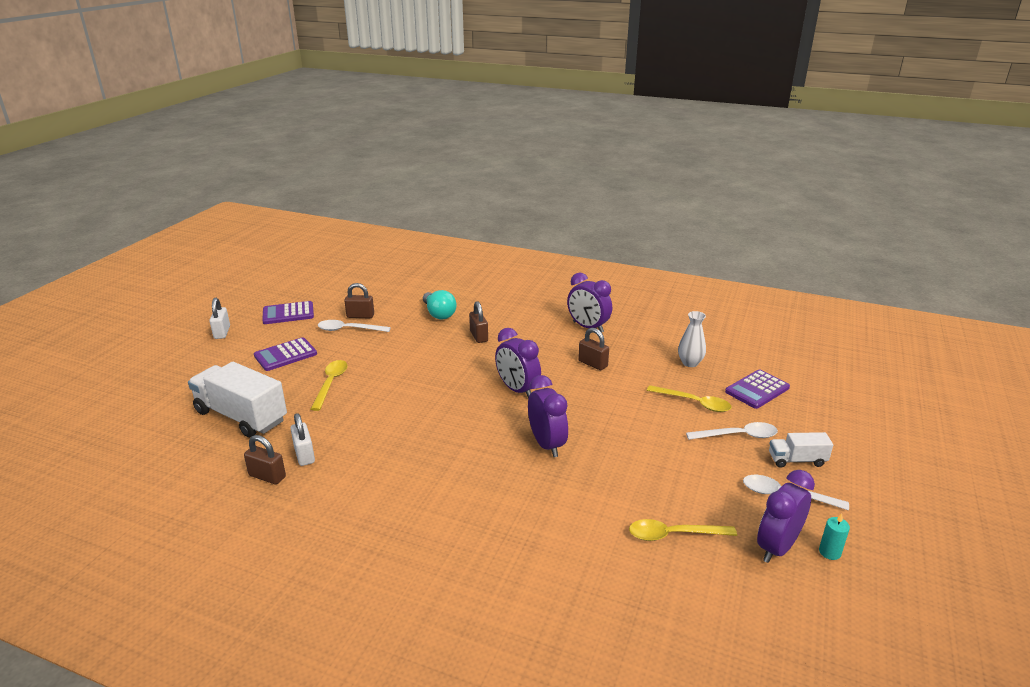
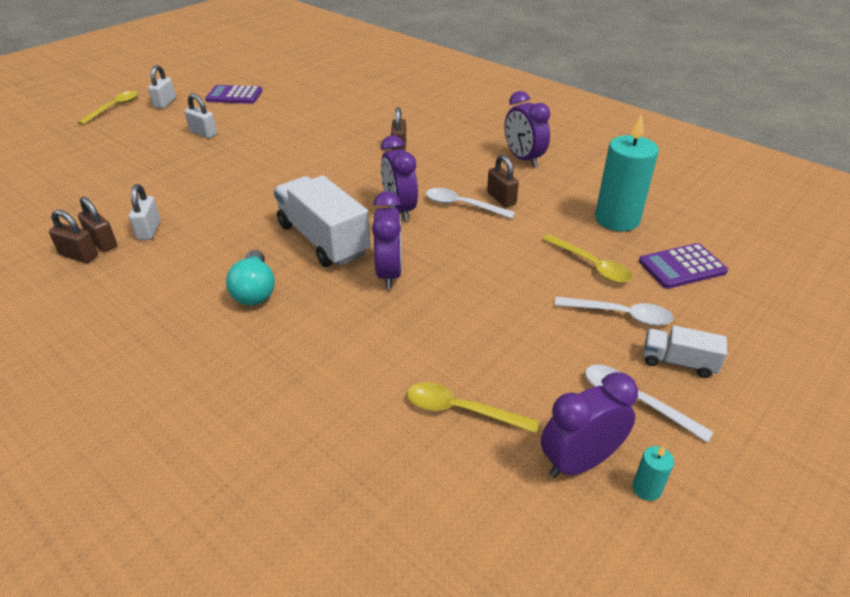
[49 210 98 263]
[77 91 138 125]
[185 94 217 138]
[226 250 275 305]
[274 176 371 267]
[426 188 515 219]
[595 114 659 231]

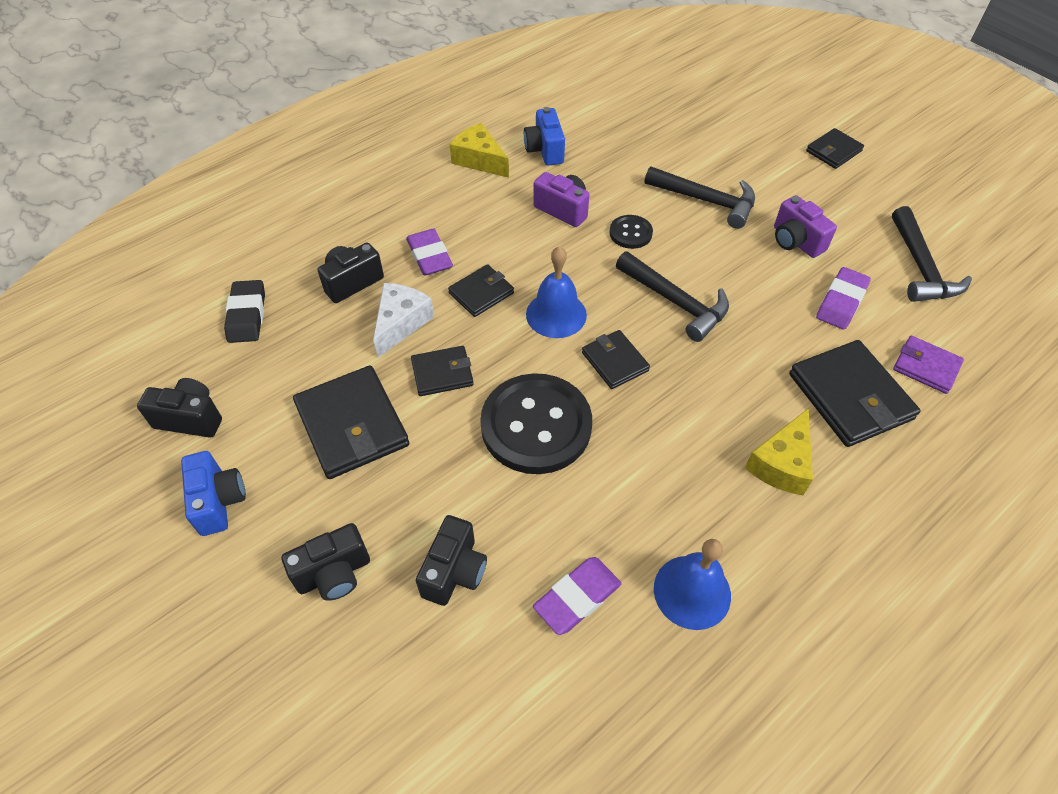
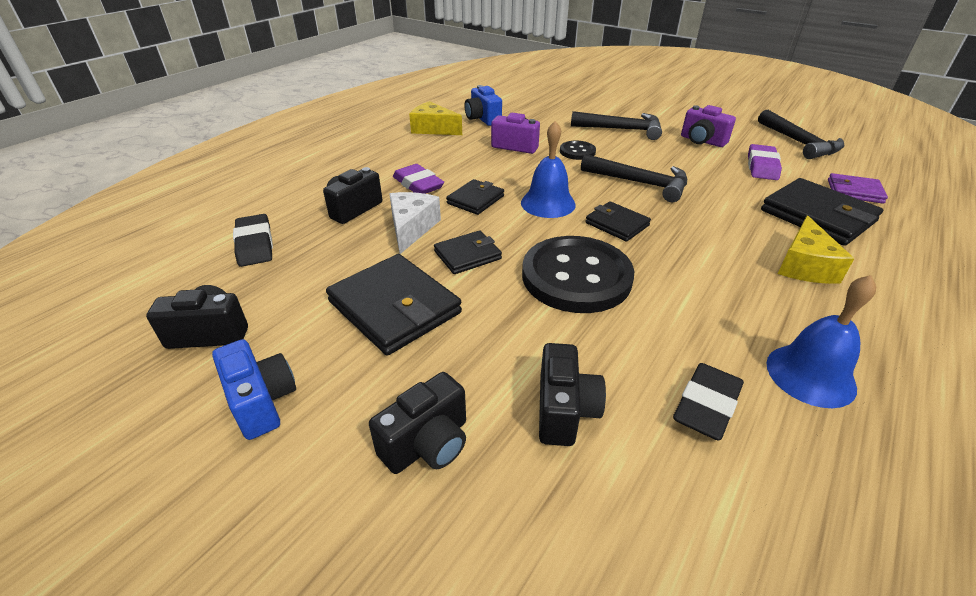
[673 363 744 440]
[806 128 864 169] (first image)

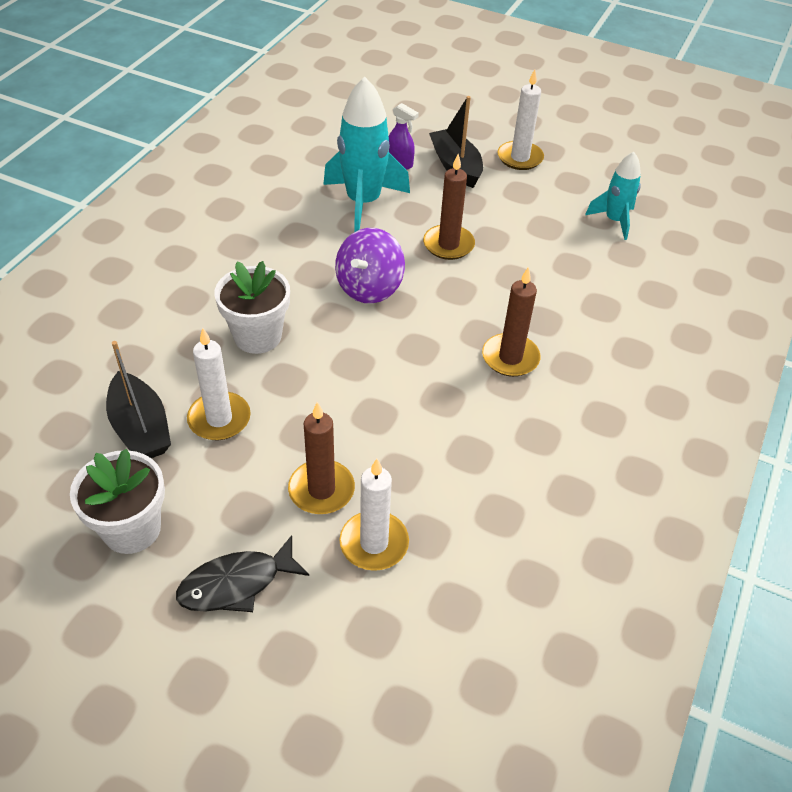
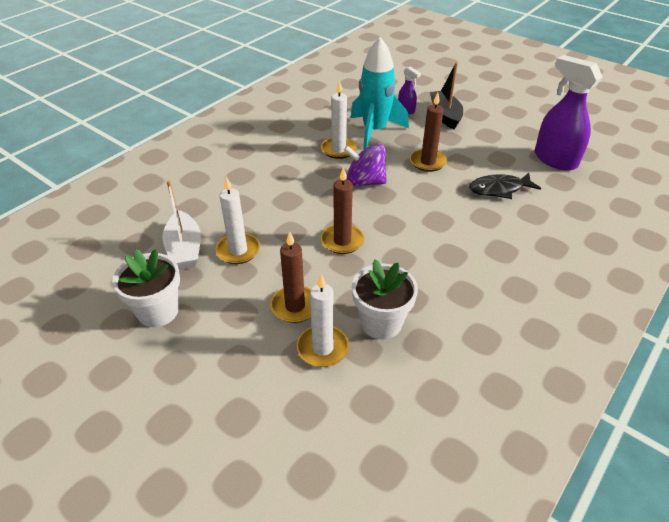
[162 180 201 270]
[321 80 357 159]
[321 167 364 254]
[344 144 387 187]
[352 259 418 339]
[469 173 541 199]
[535 55 603 171]

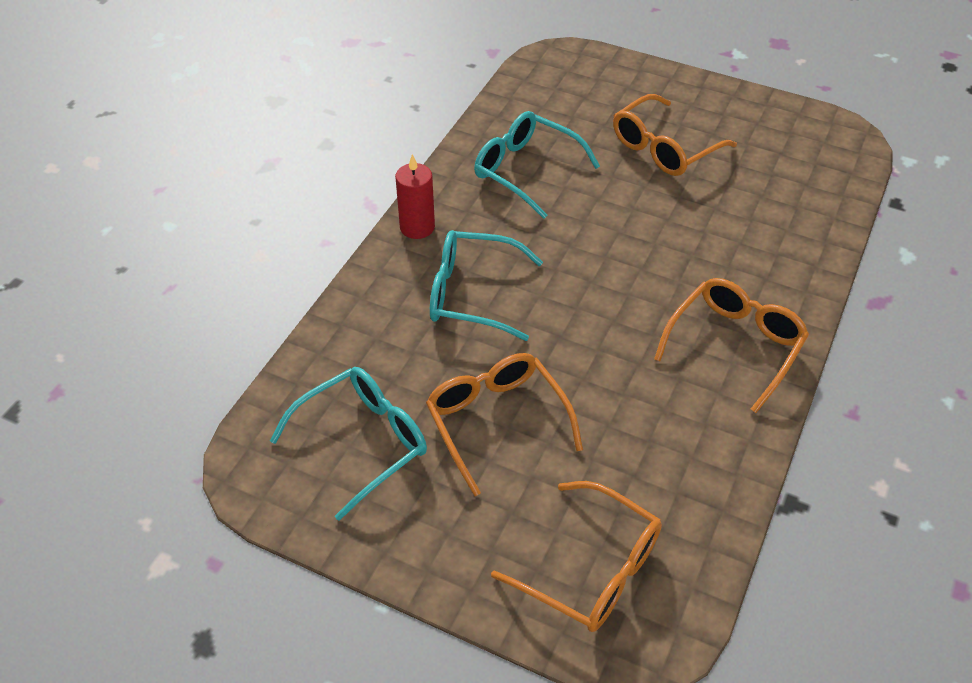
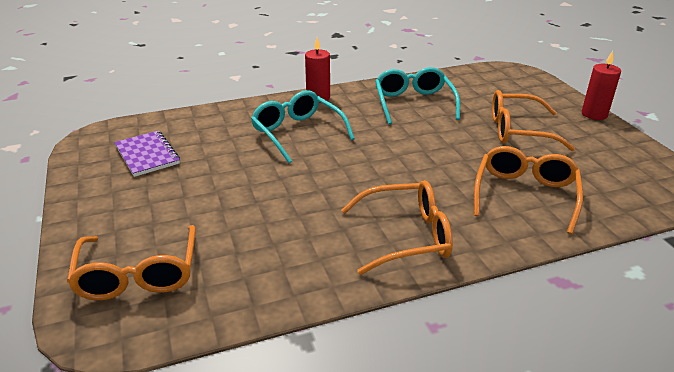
[114 131 180 177]
[474 146 583 234]
[582 51 621 120]

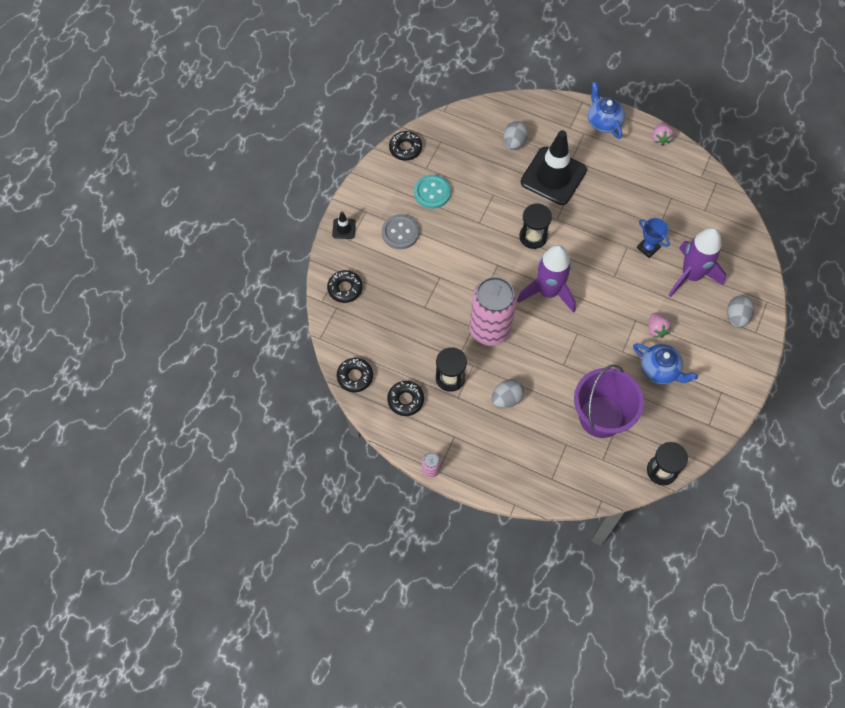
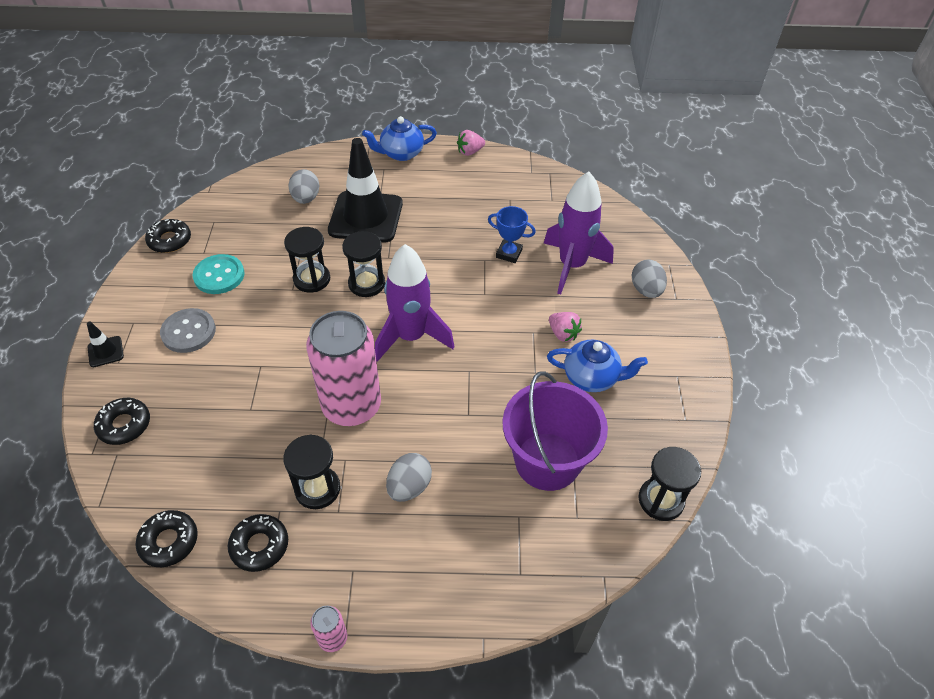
[284 227 330 292]
[362 116 437 161]
[457 130 485 156]

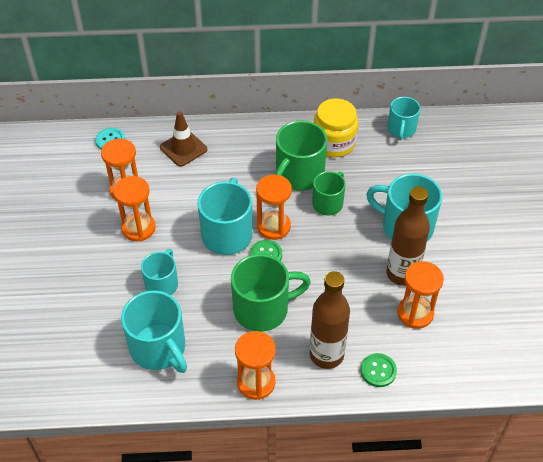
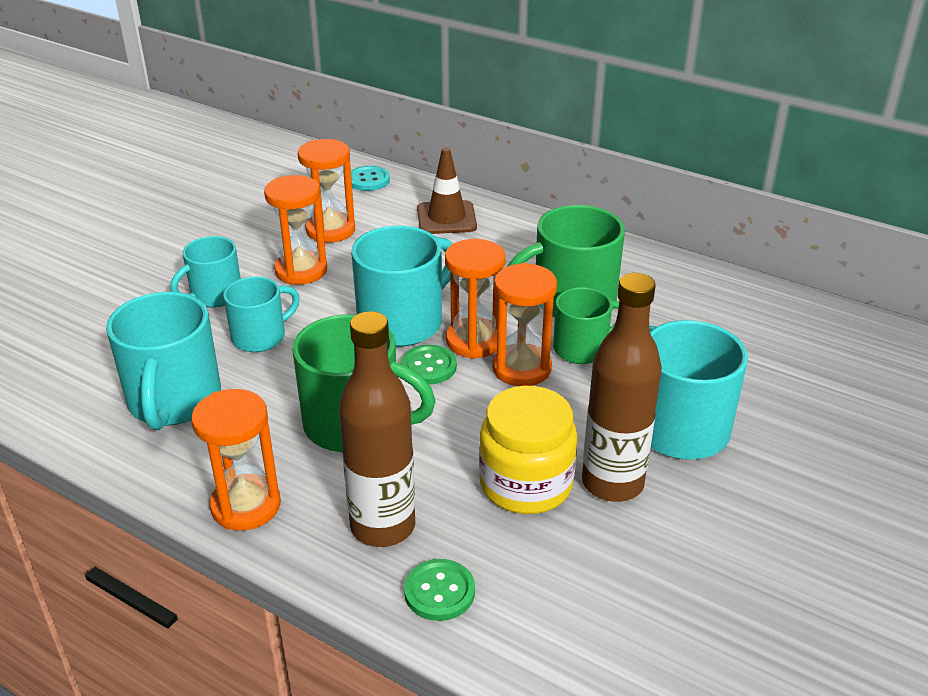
[170 236 241 307]
[479 386 577 514]
[492 263 557 386]

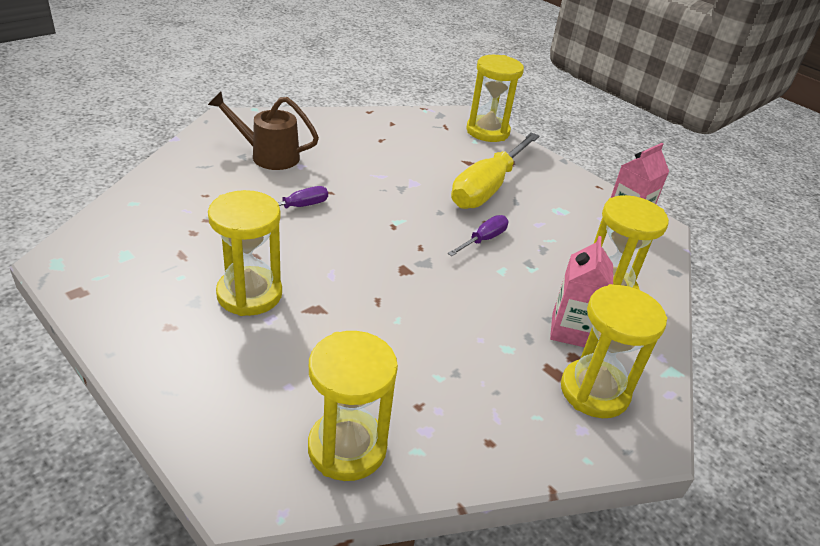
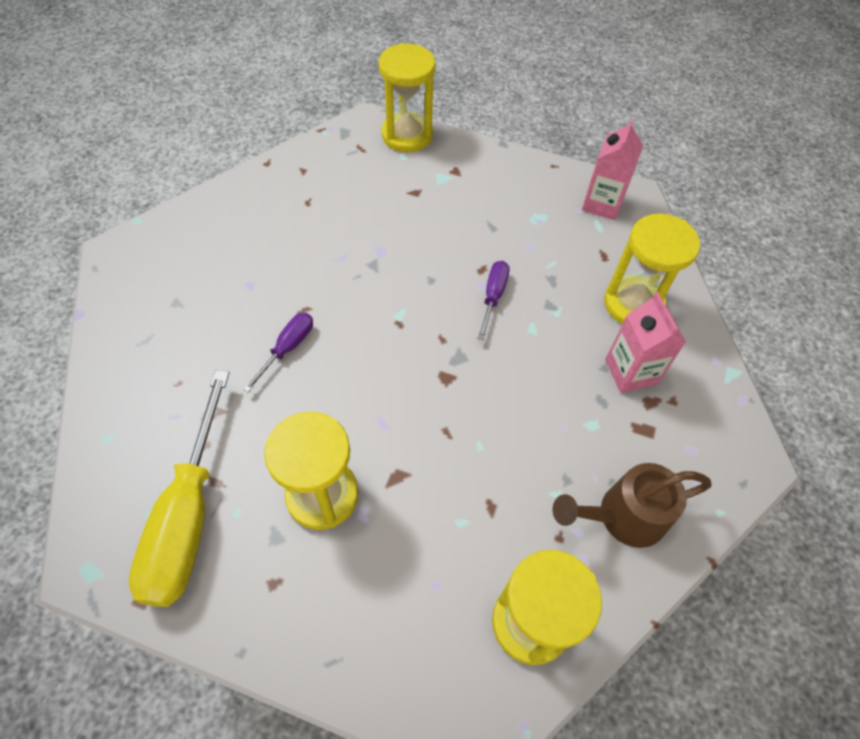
[129 370 230 607]
[553 463 712 548]
[561 284 667 418] (first image)

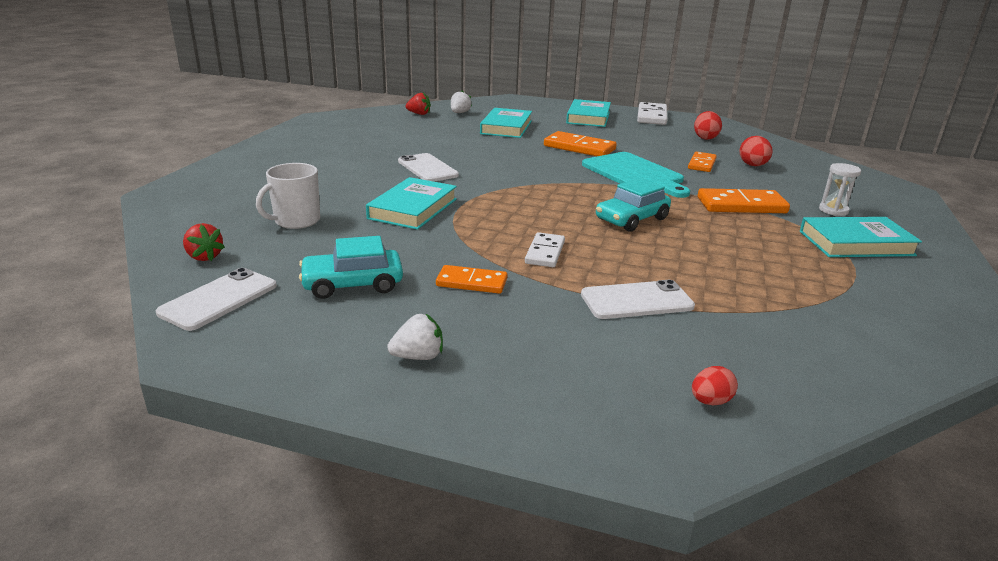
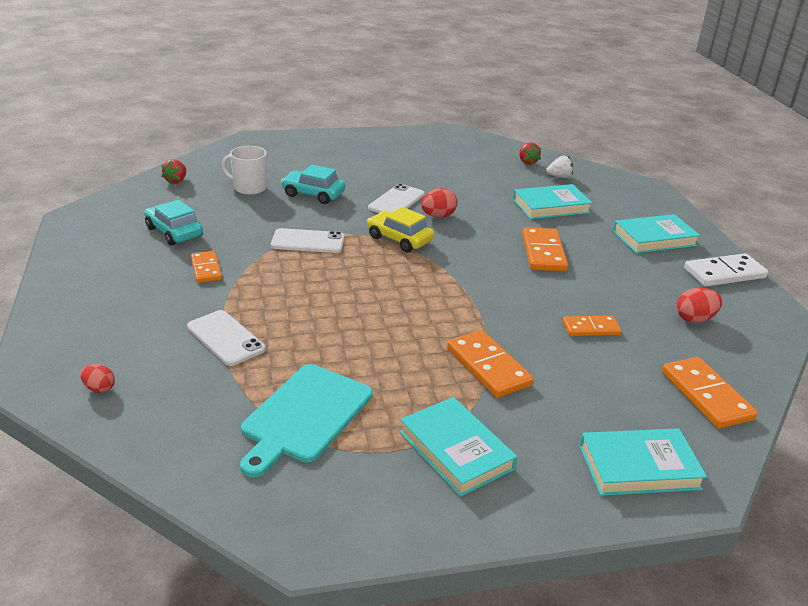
[240 364 373 477]
[271 228 344 253]
[281 165 345 204]
[367 207 434 252]
[421 188 457 218]
[579 428 707 496]
[662 357 758 429]
[387 314 443 360] (first image)
[525 232 565 267] (first image)
[819 163 861 216] (first image)

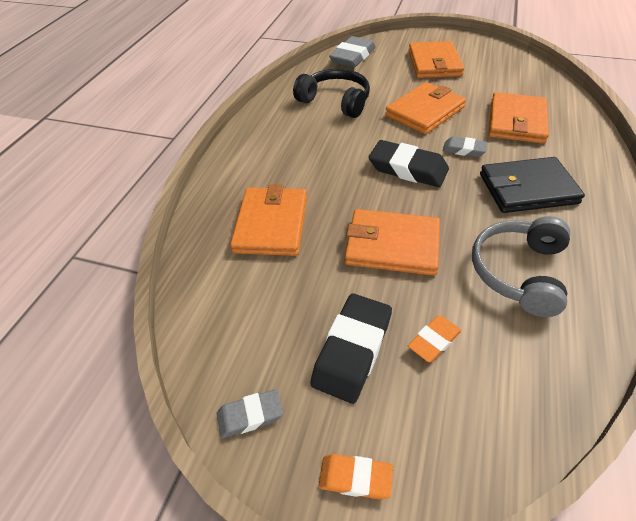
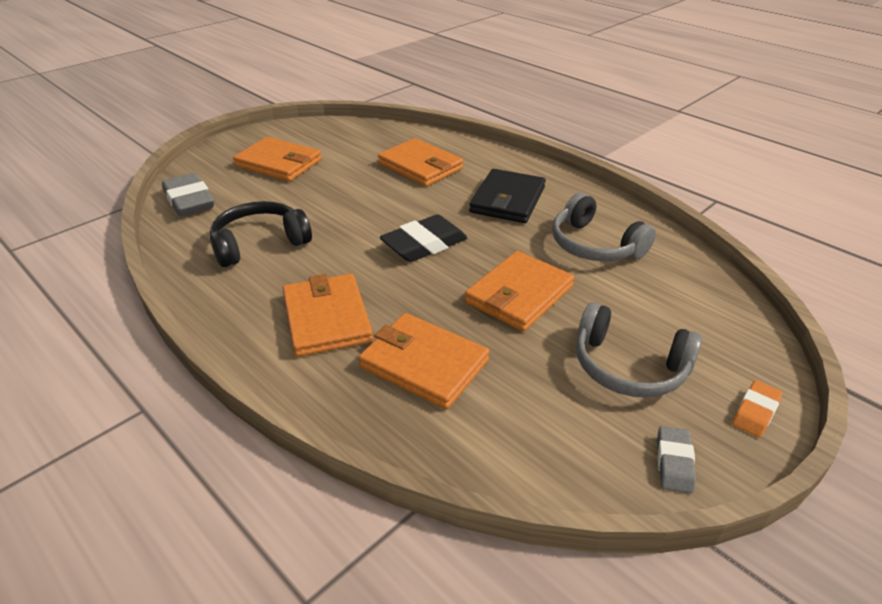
[282 274 373 357]
[576 302 702 398]
[408 315 461 362] (first image)
[442 136 488 157] (first image)

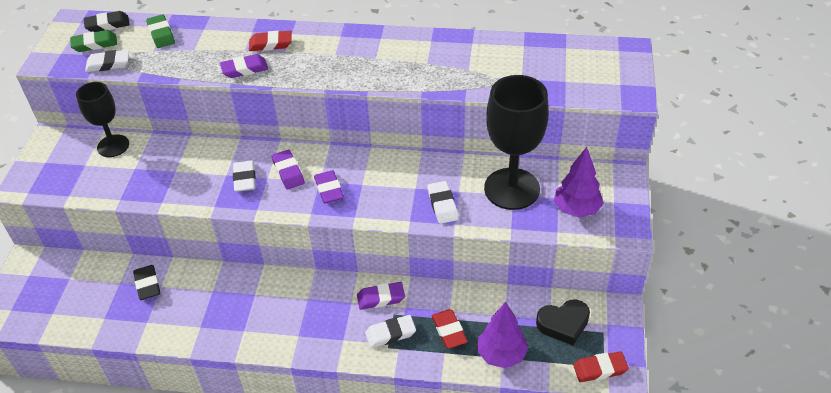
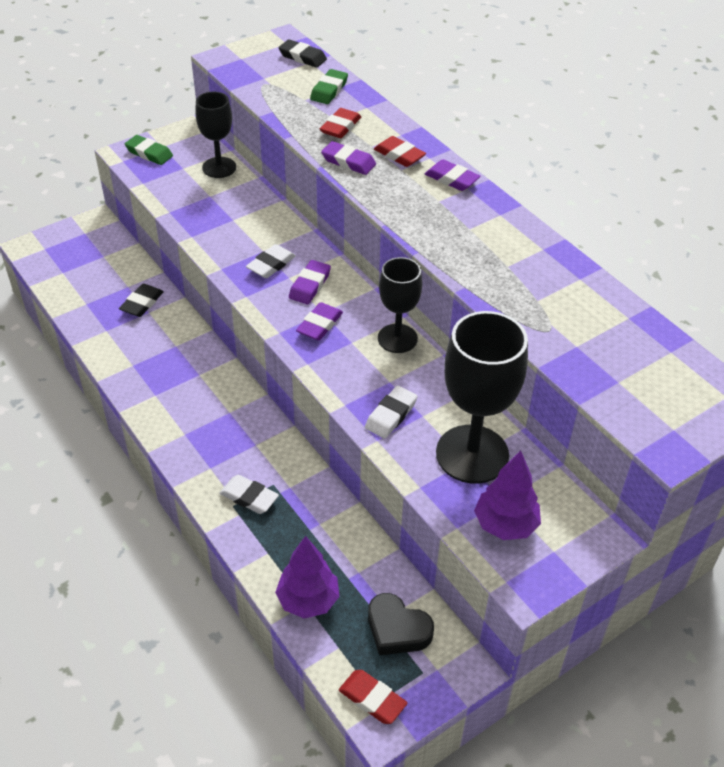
[125 135 173 165]
[320 108 361 138]
[378 257 422 353]
[425 159 481 191]
[85 50 129 72] (first image)

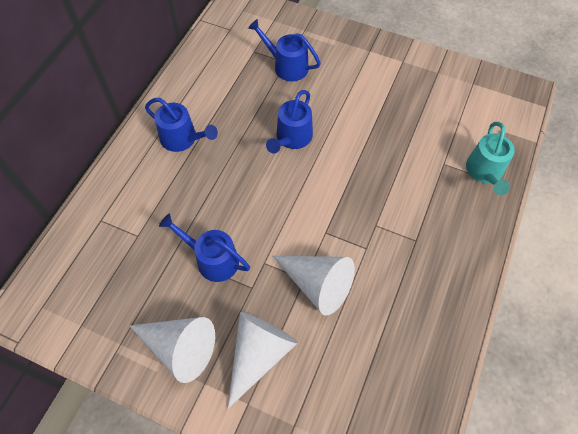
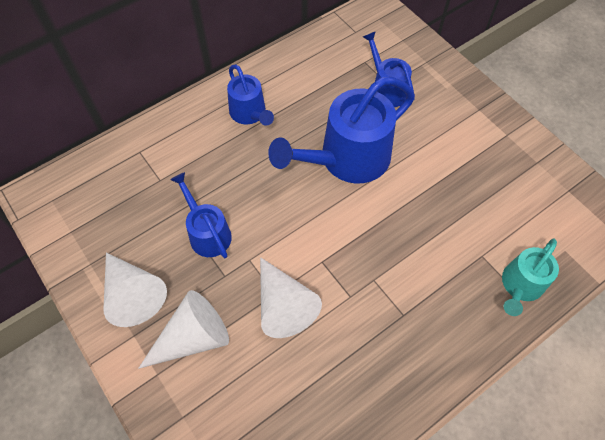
[268 77 415 184]

